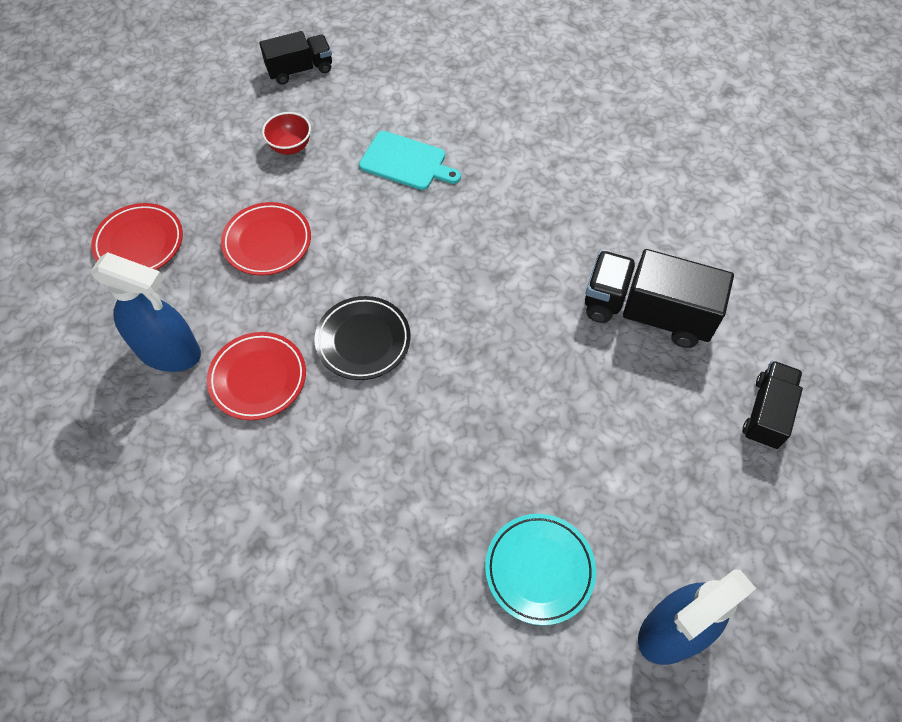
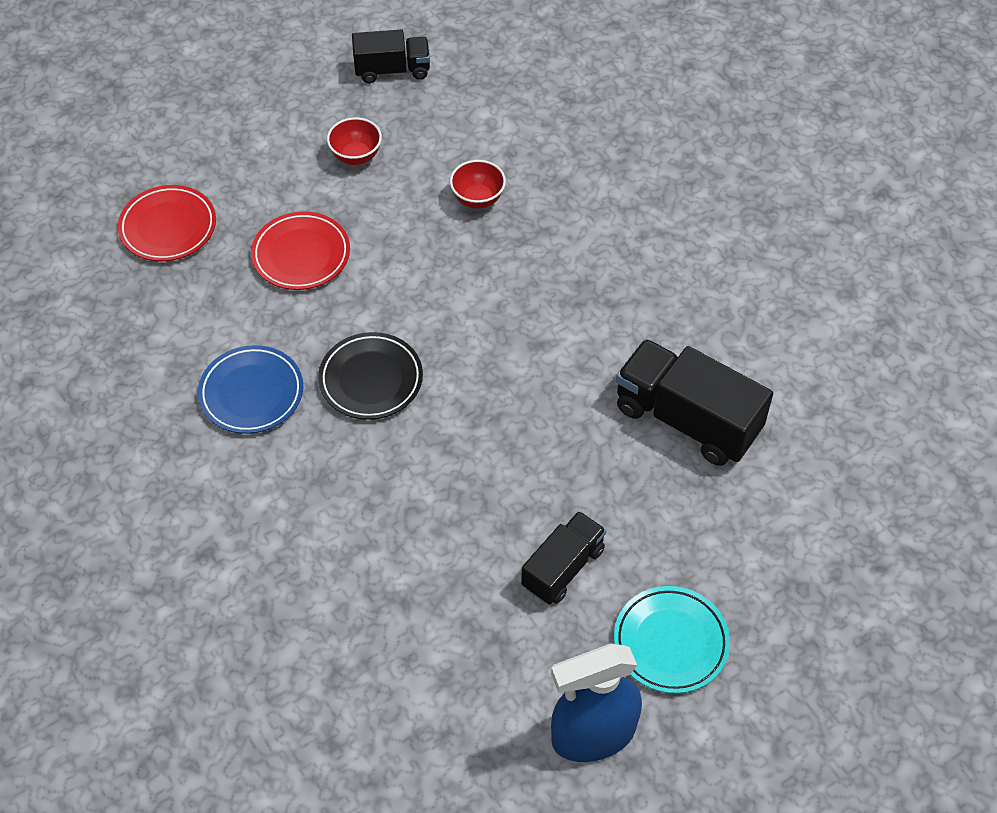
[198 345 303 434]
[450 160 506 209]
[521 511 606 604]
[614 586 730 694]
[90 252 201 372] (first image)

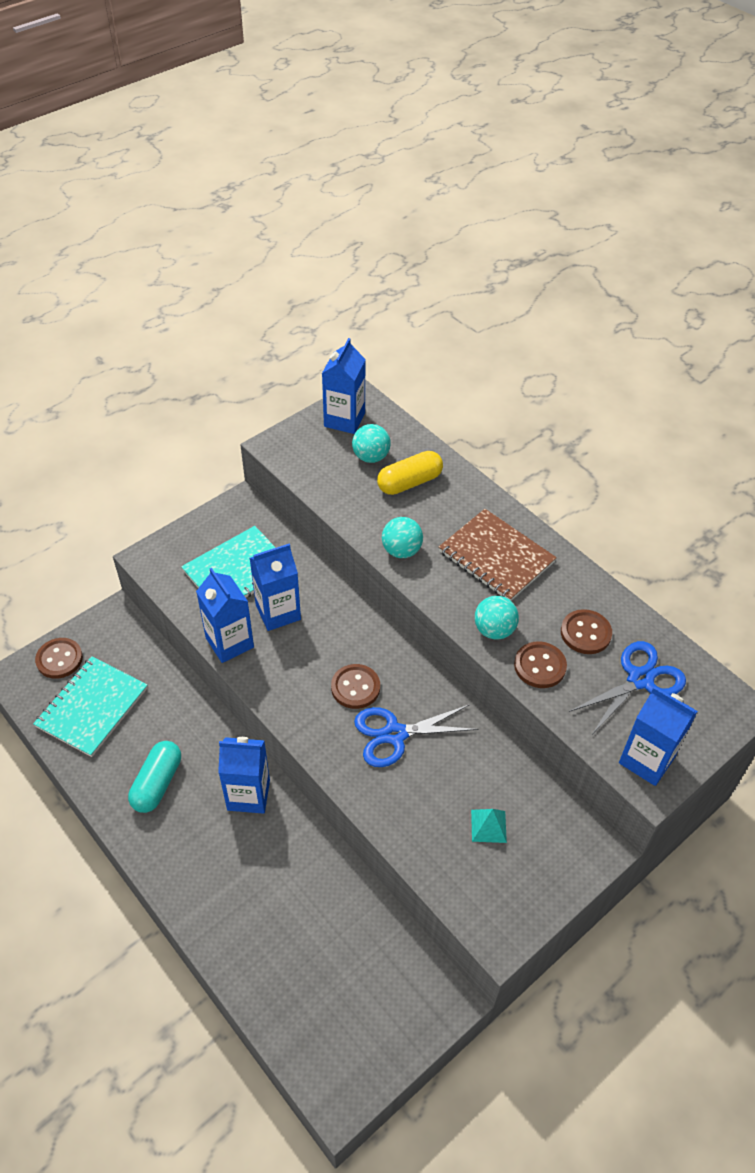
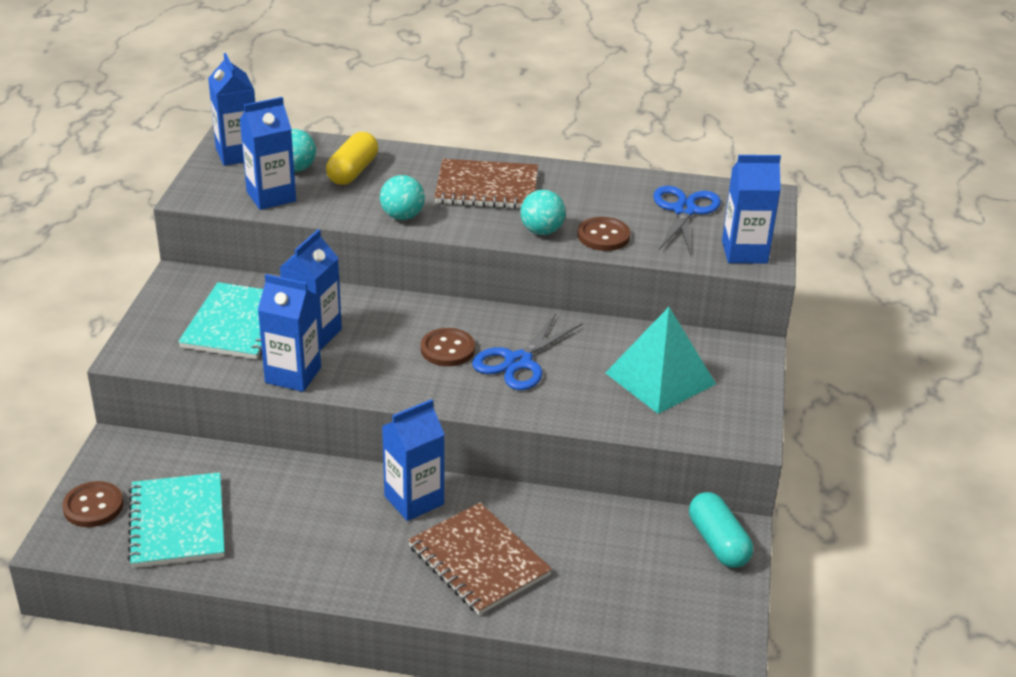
[240 97 296 210]
[408 503 552 615]
[605 307 716 414]
[689 492 753 568]
[561 609 612 654] (first image)

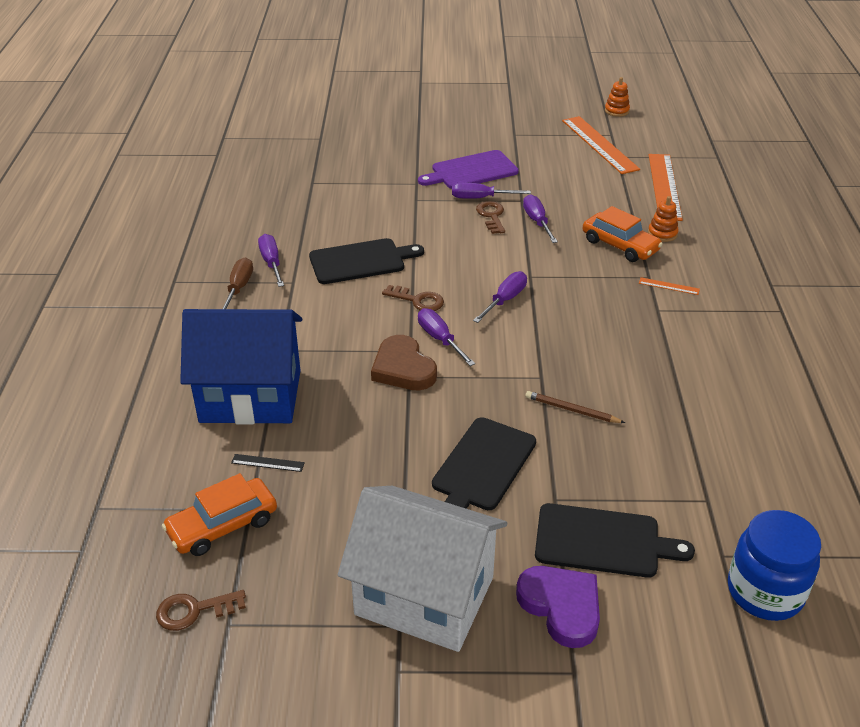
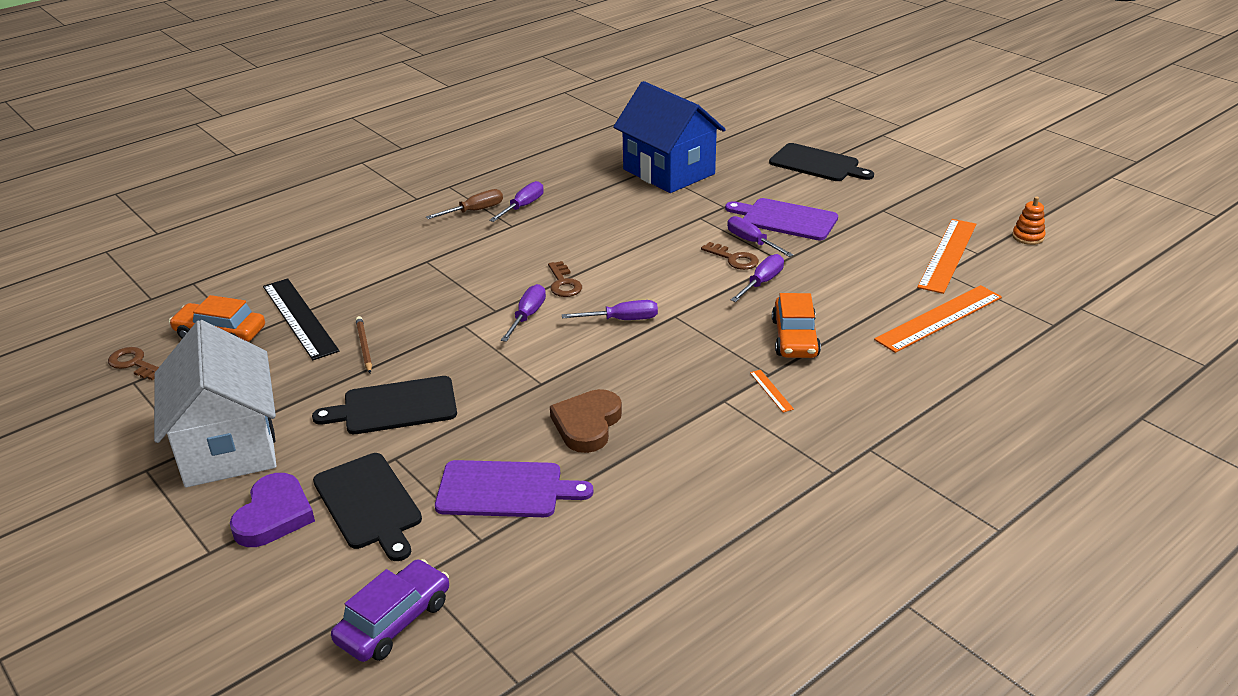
[263 278 339 360]
[331 559 449 662]
[356 316 372 373]
[435 460 593 517]
[550 389 622 453]
[613 81 726 193]
[701 242 759 270]
[769 143 874 181]
[648 196 679 242] (first image)

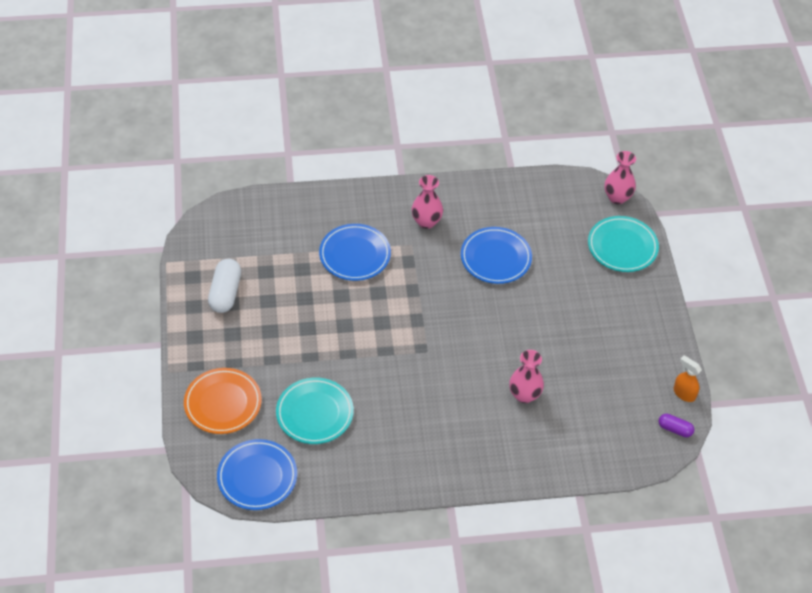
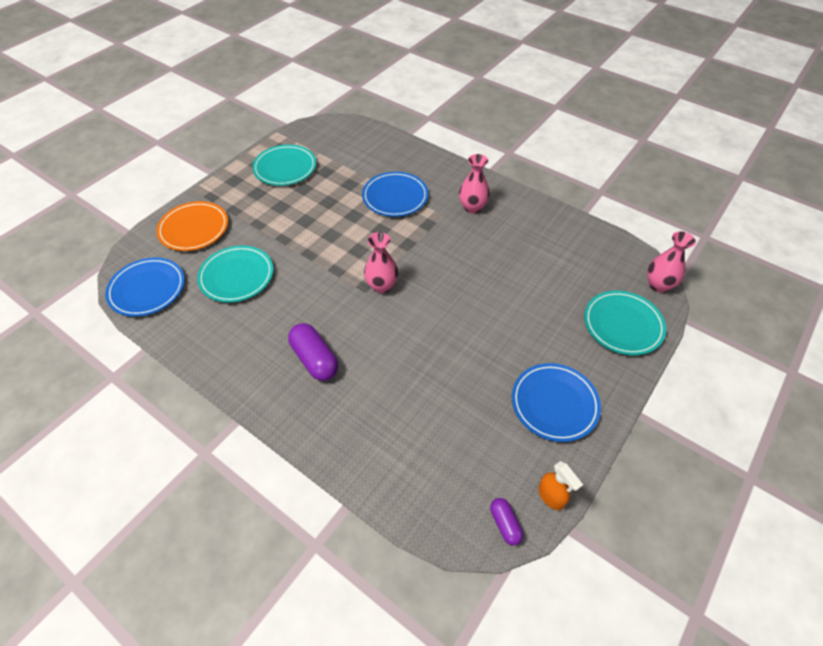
[252 145 316 186]
[288 323 338 381]
[364 232 398 293]
[512 363 601 442]
[538 461 583 510]

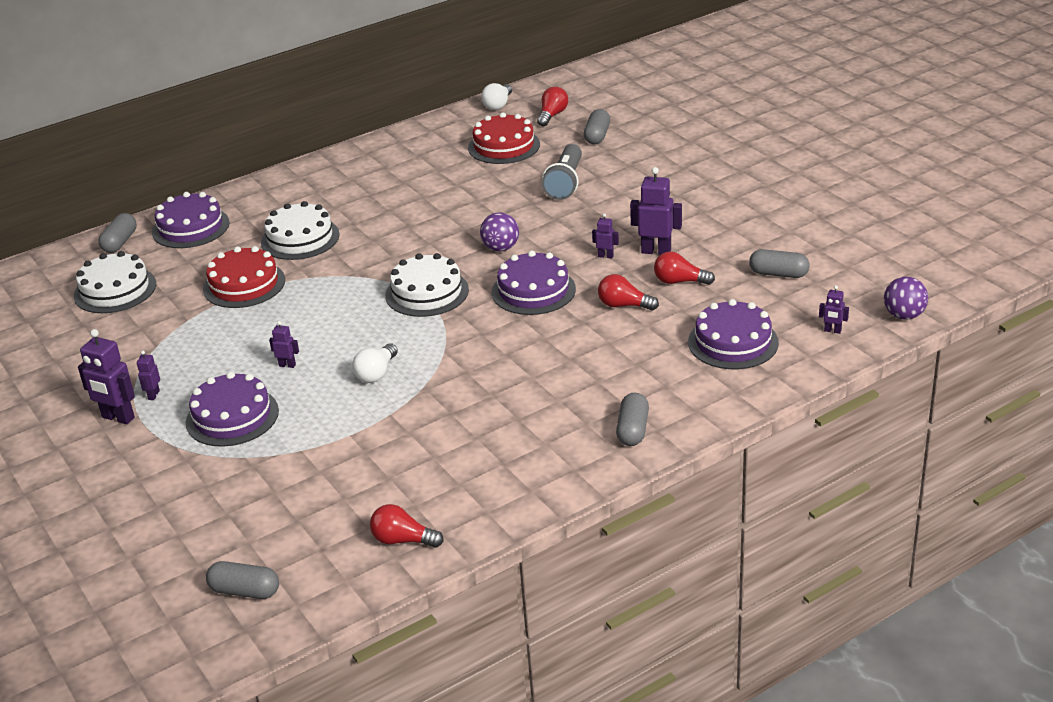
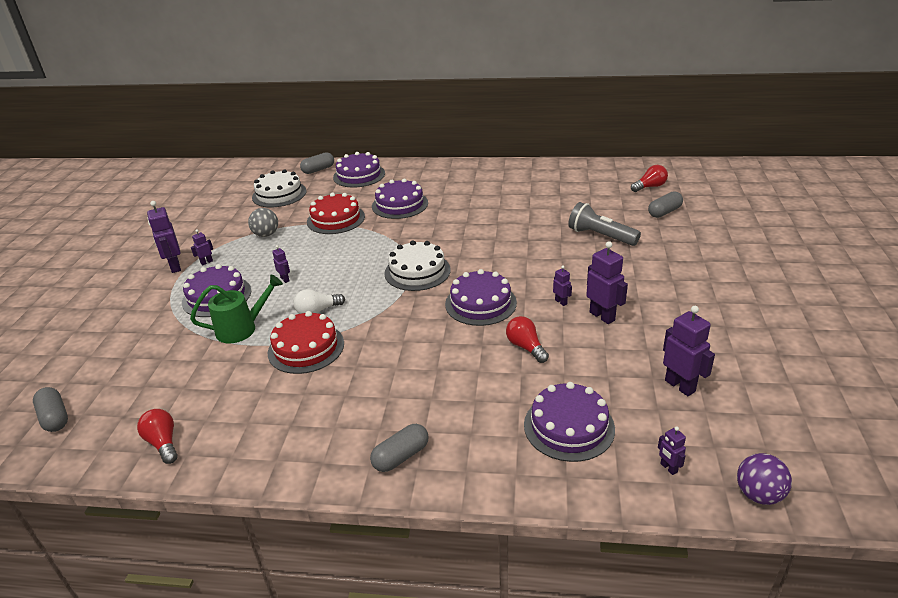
[190 275 283 344]
[248 208 278 237]
[268 311 344 374]
[372 178 428 219]
[568 202 641 246]
[663 306 715 396]
[480 212 519 252] (first image)
[481 83 512 110] (first image)
[654 251 715 285] (first image)

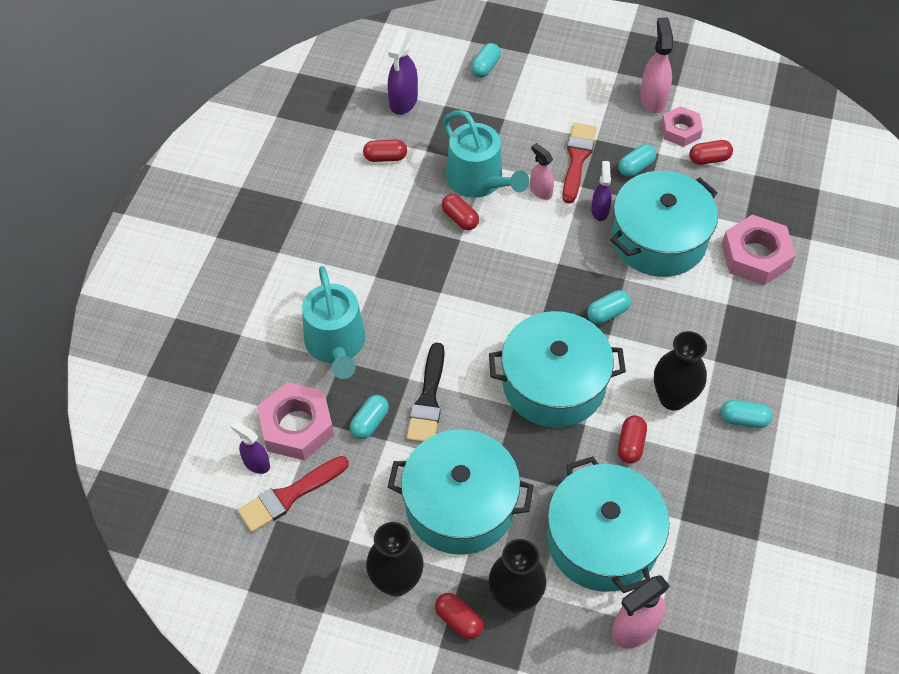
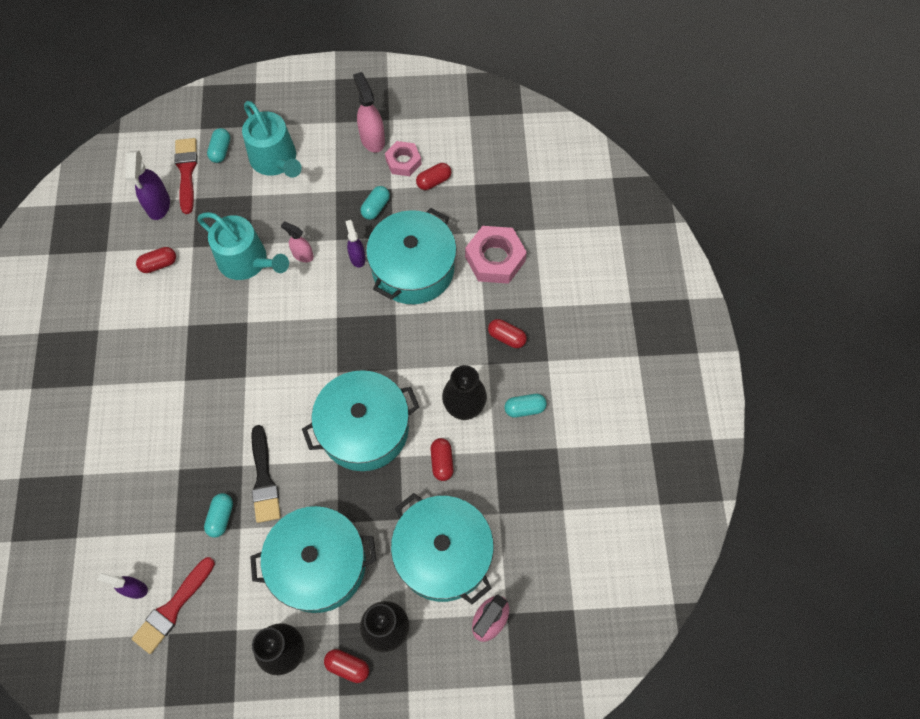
[174 138 198 214]
[242 101 302 178]
[488 319 527 348]
[257 382 334 461] (first image)
[587 290 631 324] (first image)

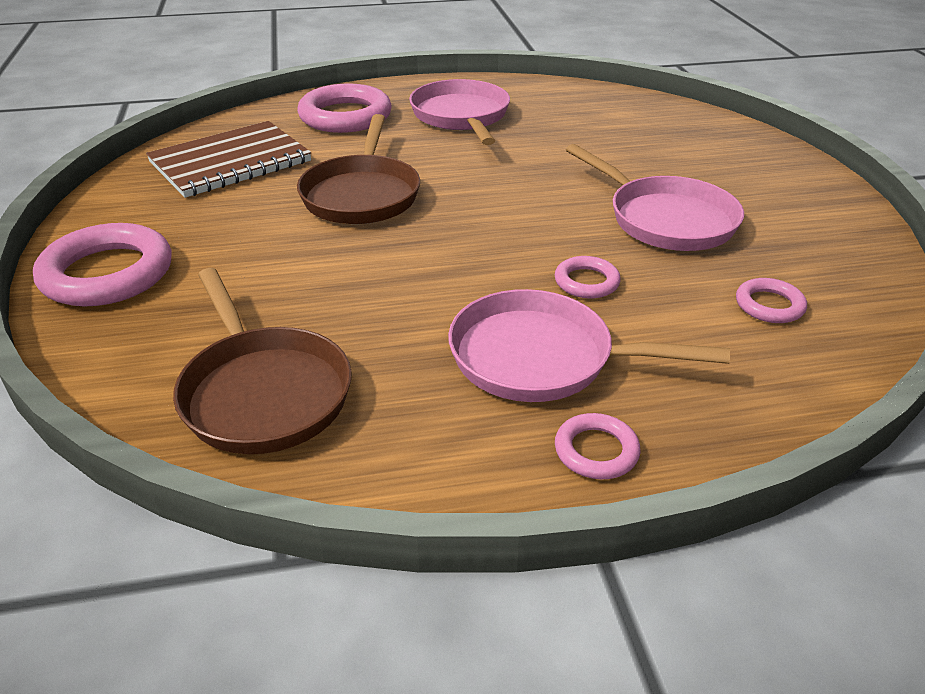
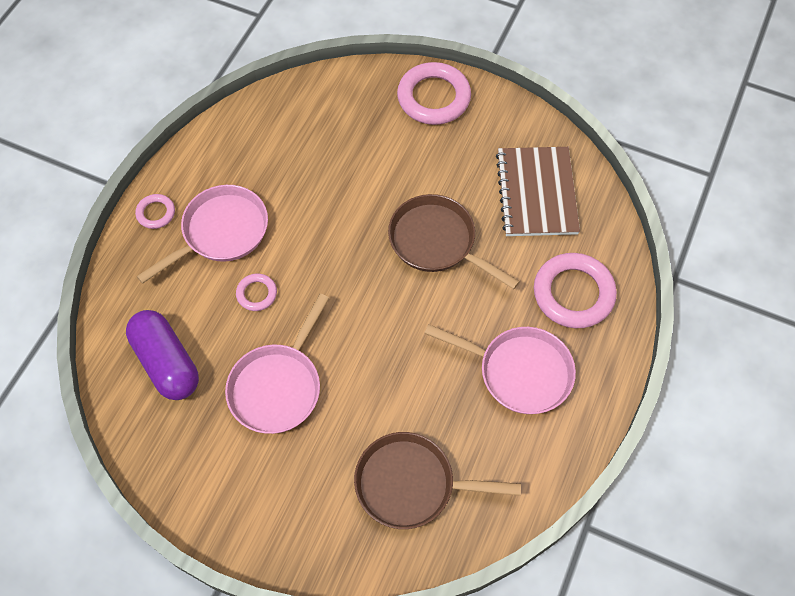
[126 310 199 400]
[225 293 329 434]
[354 432 521 529]

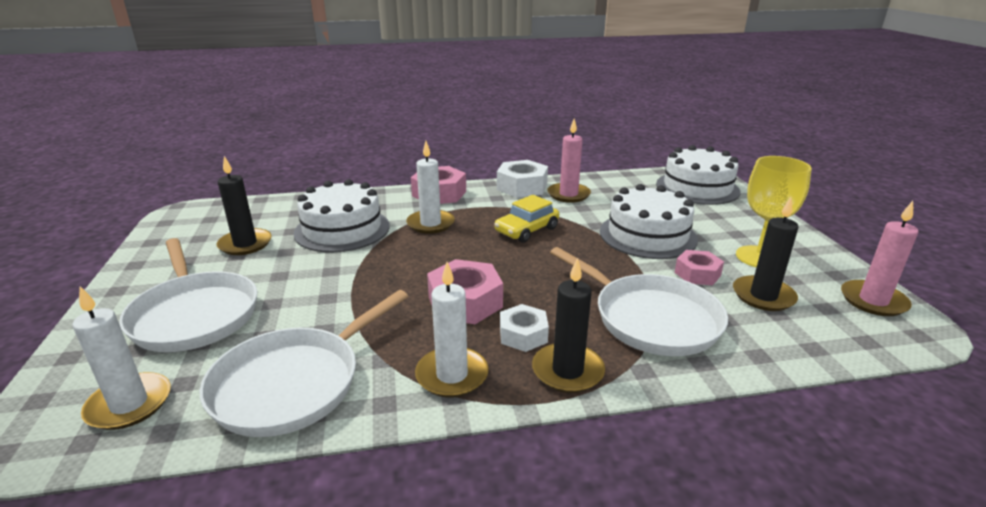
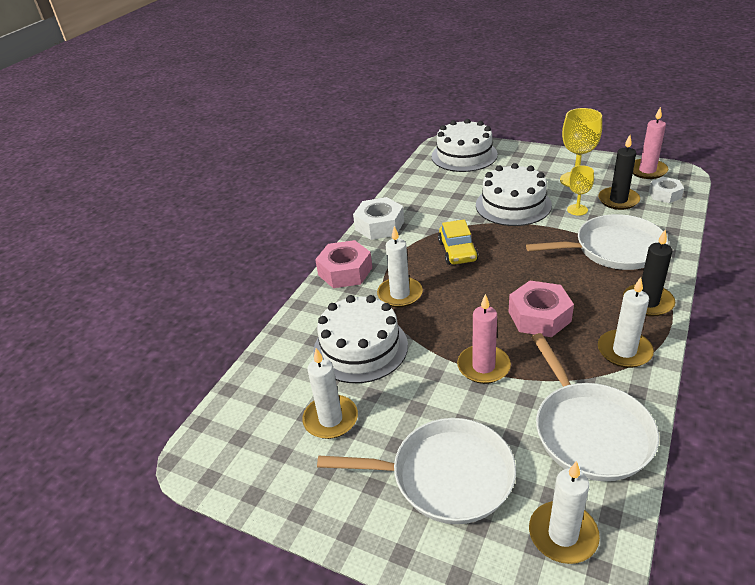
[302 348 358 439]
[457 294 511 384]
[567 165 594 216]
[649 177 684 203]

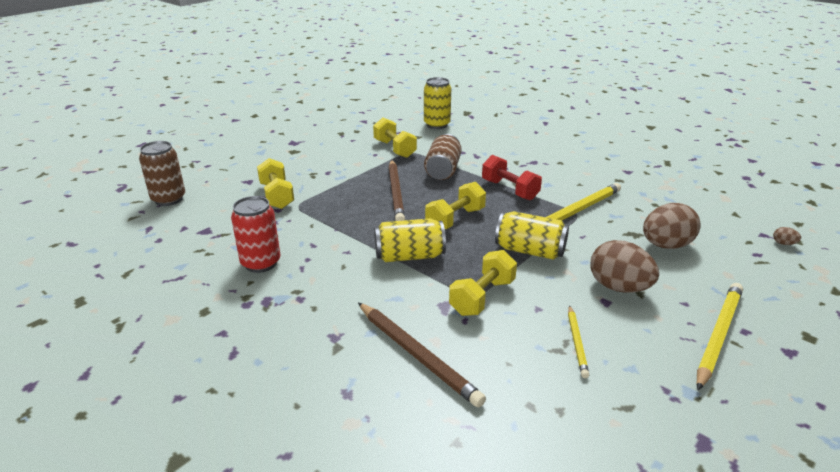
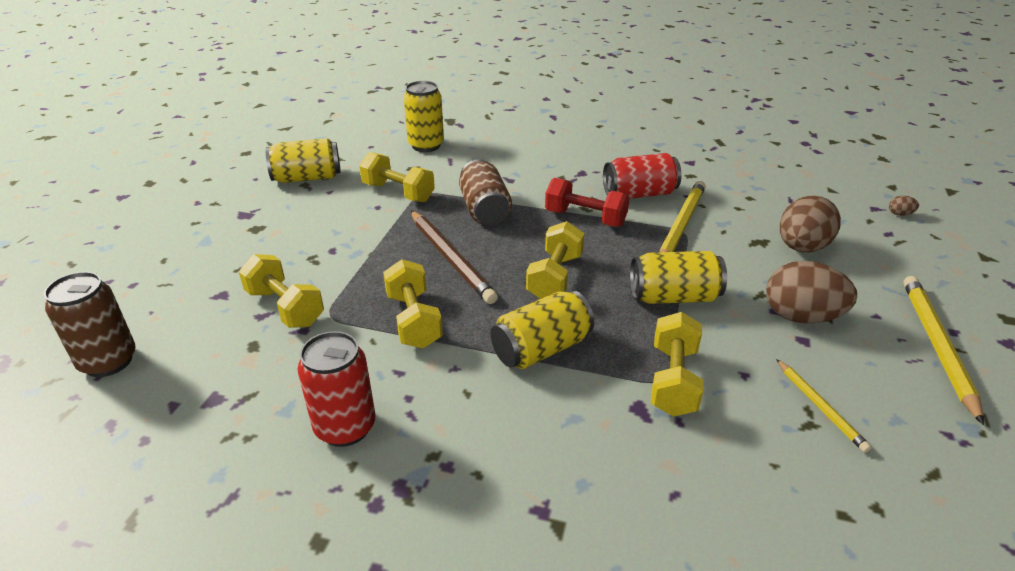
[266 138 341 183]
[383 259 443 348]
[603 153 682 199]
[358 302 486 408] (first image)

